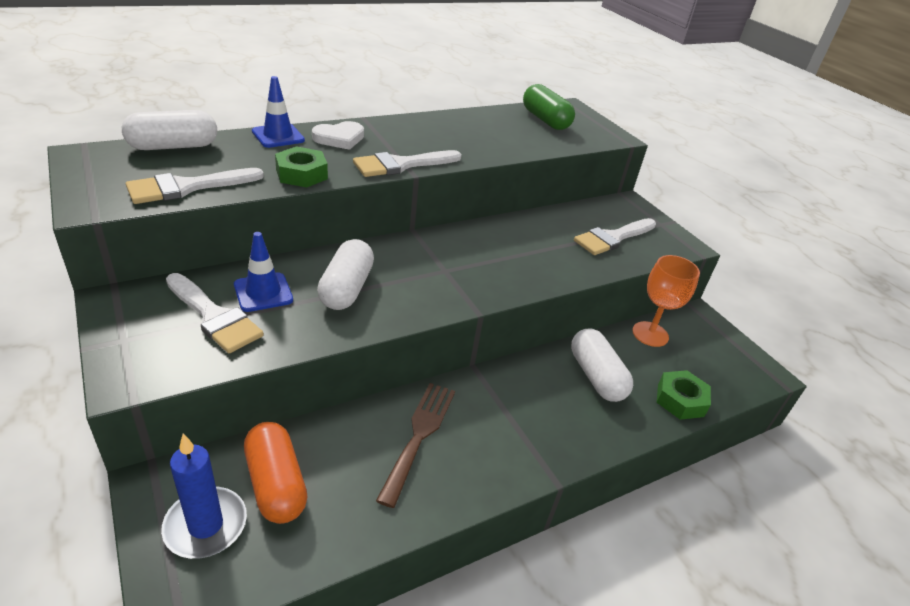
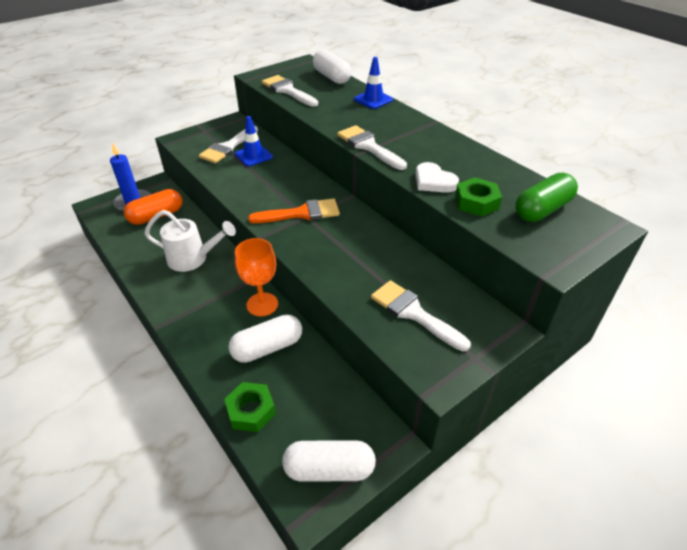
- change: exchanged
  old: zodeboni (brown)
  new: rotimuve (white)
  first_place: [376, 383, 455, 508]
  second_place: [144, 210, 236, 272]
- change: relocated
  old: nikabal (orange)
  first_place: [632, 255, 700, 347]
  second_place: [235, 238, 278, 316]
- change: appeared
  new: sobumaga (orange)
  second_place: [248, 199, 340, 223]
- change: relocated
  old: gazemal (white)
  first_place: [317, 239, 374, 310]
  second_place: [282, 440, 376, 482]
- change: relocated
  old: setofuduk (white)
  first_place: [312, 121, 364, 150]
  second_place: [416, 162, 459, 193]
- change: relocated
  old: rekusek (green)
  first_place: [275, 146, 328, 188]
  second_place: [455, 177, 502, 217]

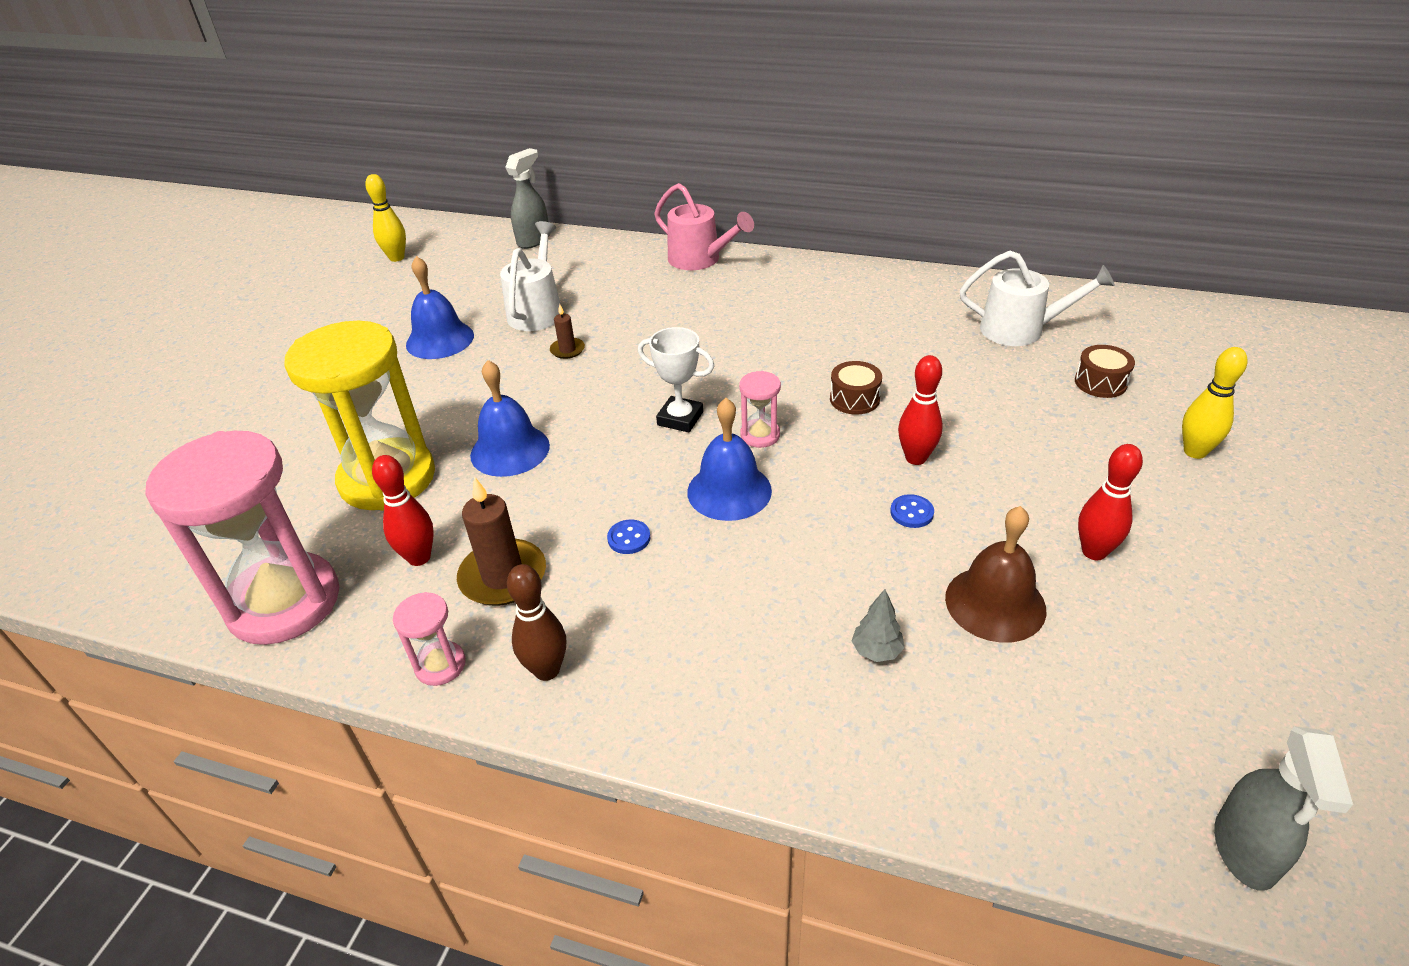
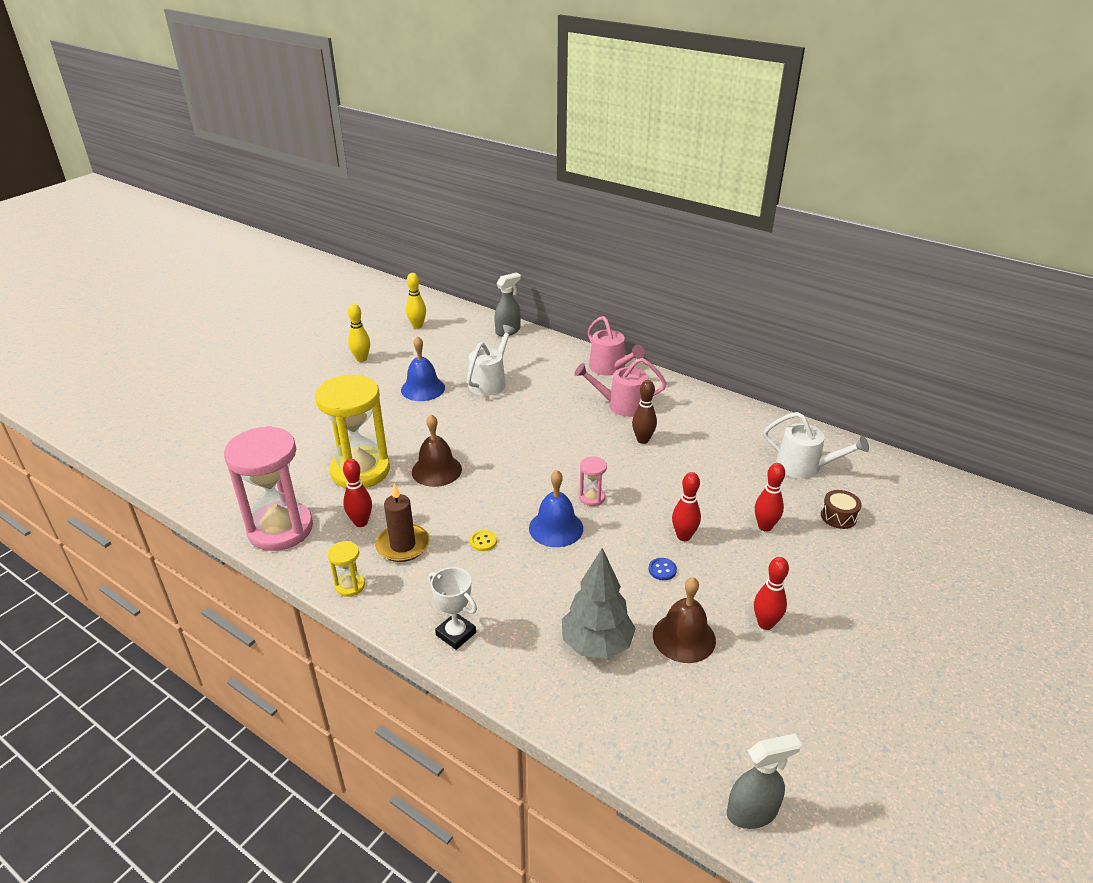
- change: colour
  old: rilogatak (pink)
  new: rilogatak (yellow)
  first_place: [393, 592, 466, 686]
  second_place: [328, 541, 365, 597]
- change: relocated
  old: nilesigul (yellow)
  first_place: [1182, 347, 1248, 459]
  second_place: [348, 304, 370, 362]
- change: colour
  old: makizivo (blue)
  new: makizivo (brown)
  first_place: [470, 360, 550, 477]
  second_place: [412, 414, 462, 487]
- change: relocated
  old: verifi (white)
  first_place: [638, 327, 714, 432]
  second_place: [428, 567, 477, 650]
- change: colour
  old: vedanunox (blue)
  new: vedanunox (yellow)
  first_place: [607, 519, 651, 554]
  second_place: [470, 530, 497, 551]
- change: size
  old: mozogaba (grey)
  first_place: [852, 589, 904, 662]
  second_place: [562, 548, 636, 659]
  factor: 2.29
- change: appeared
  new: rotimuve (pink)
  second_place: [574, 358, 667, 417]
- change: relocated
  old: nilesigul (brown)
  first_place: [507, 564, 566, 681]
  second_place: [632, 380, 657, 444]
- change: spun
  old: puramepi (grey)
  first_place: [1214, 726, 1353, 891]
  second_place: [727, 733, 802, 829]
  degrees: -135
- change: appeared
  new: nilesigul (red)
  second_place: [755, 463, 785, 532]
- change: missing
  old: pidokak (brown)
  first_place: [550, 304, 585, 359]
- change: missing
  old: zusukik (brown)
  first_place: [830, 361, 882, 415]

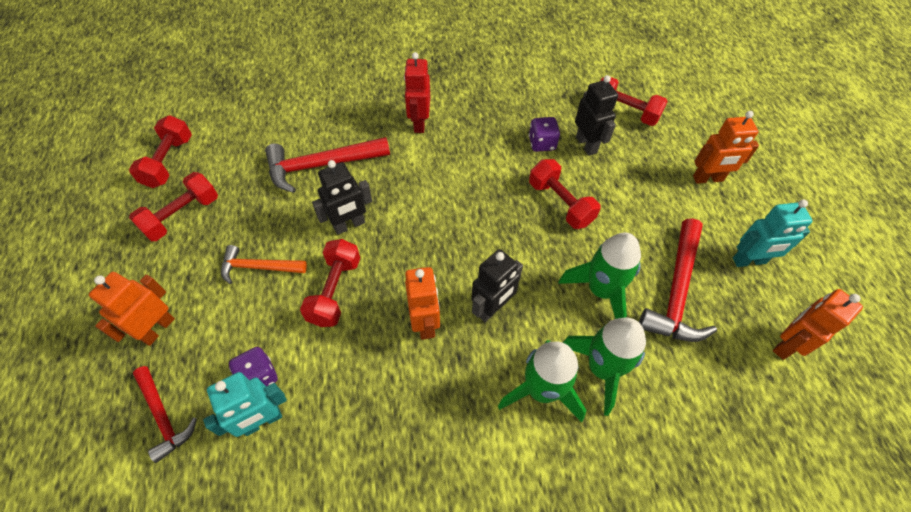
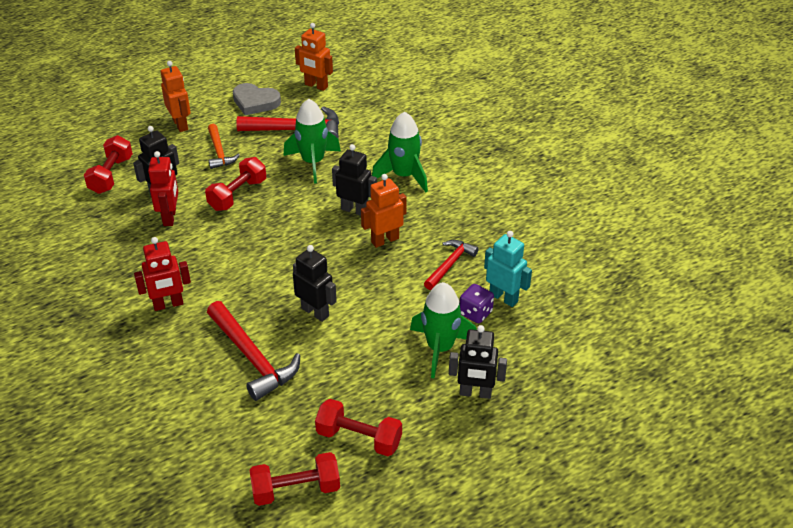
- change: exchanged
  old: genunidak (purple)
  new: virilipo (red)
  first_place: [529, 117, 560, 152]
  second_place: [148, 151, 178, 226]
- change: relocated
  old: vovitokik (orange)
  first_place: [221, 245, 307, 284]
  second_place: [208, 124, 240, 169]
- change: exchanged
  old: virilipo (turquoise)
  new: setofuduk (grey)
  first_place: [733, 200, 812, 267]
  second_place: [233, 83, 281, 115]
- change: relocated
  old: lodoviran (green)
  first_place: [562, 318, 646, 416]
  second_place: [410, 282, 477, 378]
- change: relocated
  old: vovitokik (red)
  first_place: [133, 366, 197, 463]
  second_place: [424, 240, 479, 290]
- change: colour
  old: virilipo (orange)
  new: virilipo (black)
  first_place: [89, 272, 175, 346]
  second_place: [449, 325, 507, 399]
- change: missing
  old: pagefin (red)
  first_place: [300, 239, 360, 327]

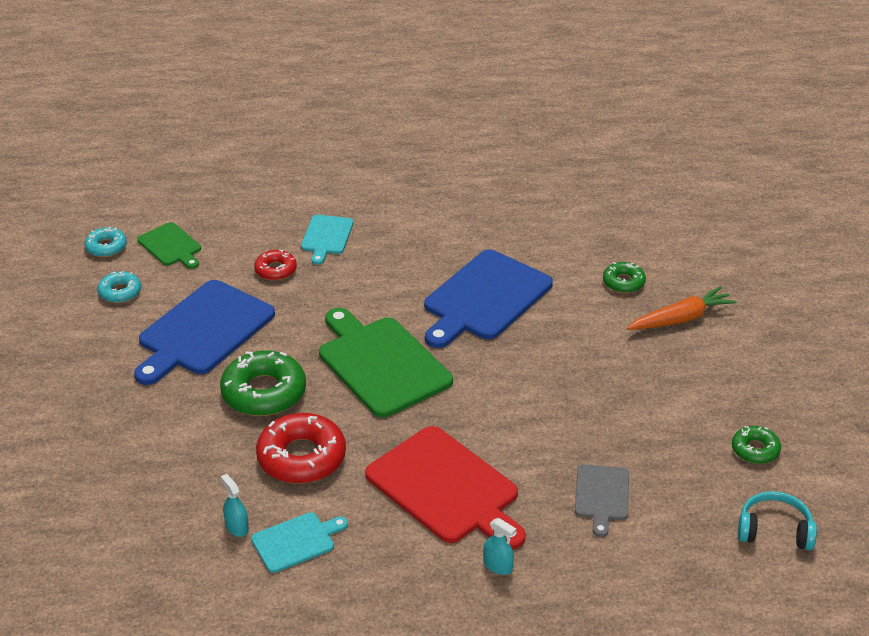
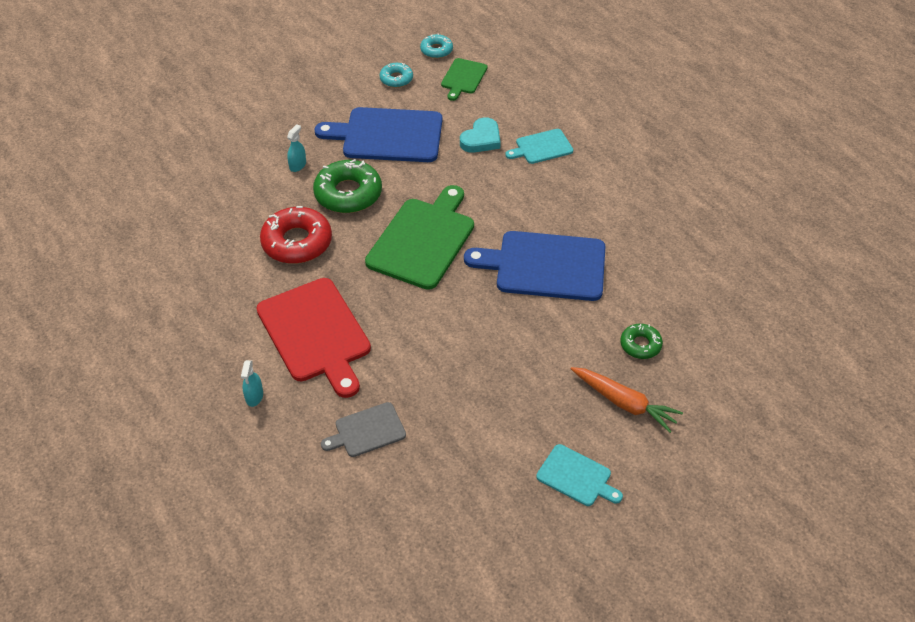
- change: spun
  old: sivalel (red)
  first_place: [365, 426, 526, 550]
  second_place: [256, 278, 371, 398]
  degrees: -45
- change: relocated
  old: puramepi (turquoise)
  first_place: [221, 474, 249, 537]
  second_place: [287, 124, 306, 172]
- change: exchanged
  old: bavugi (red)
  new: setofuduk (turquoise)
  first_place: [254, 250, 297, 281]
  second_place: [460, 117, 501, 153]
- change: relocated
  old: sivalel (turquoise)
  first_place: [251, 512, 348, 573]
  second_place: [536, 444, 623, 506]
- change: missing
  old: bavugi (green)
  first_place: [732, 426, 781, 464]
- change: missing
  old: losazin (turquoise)
  first_place: [738, 491, 817, 550]

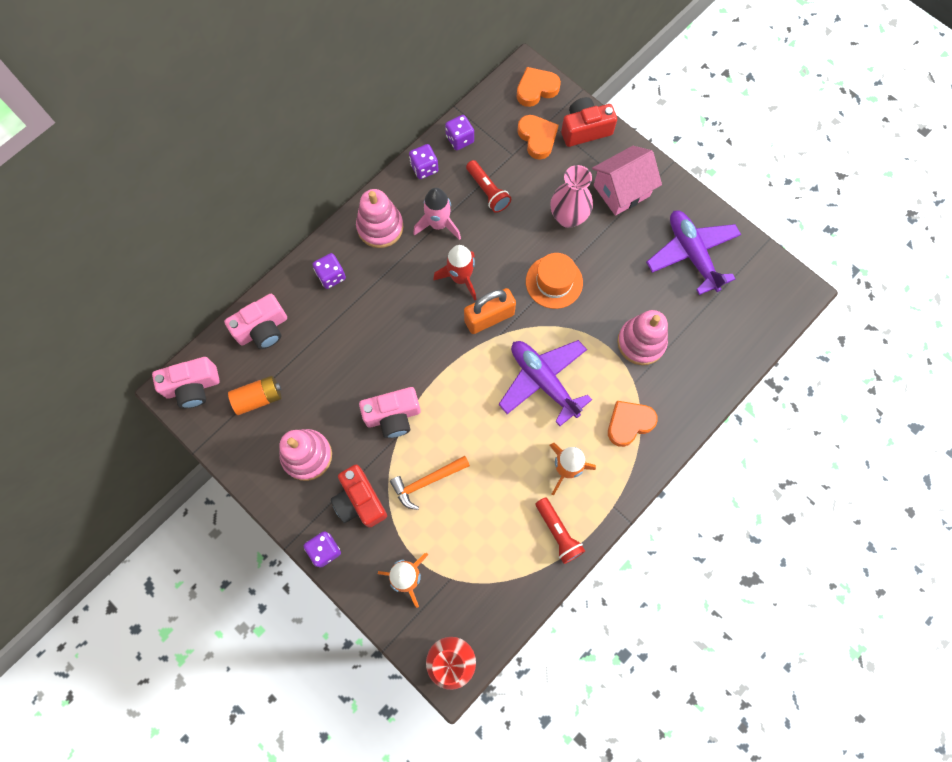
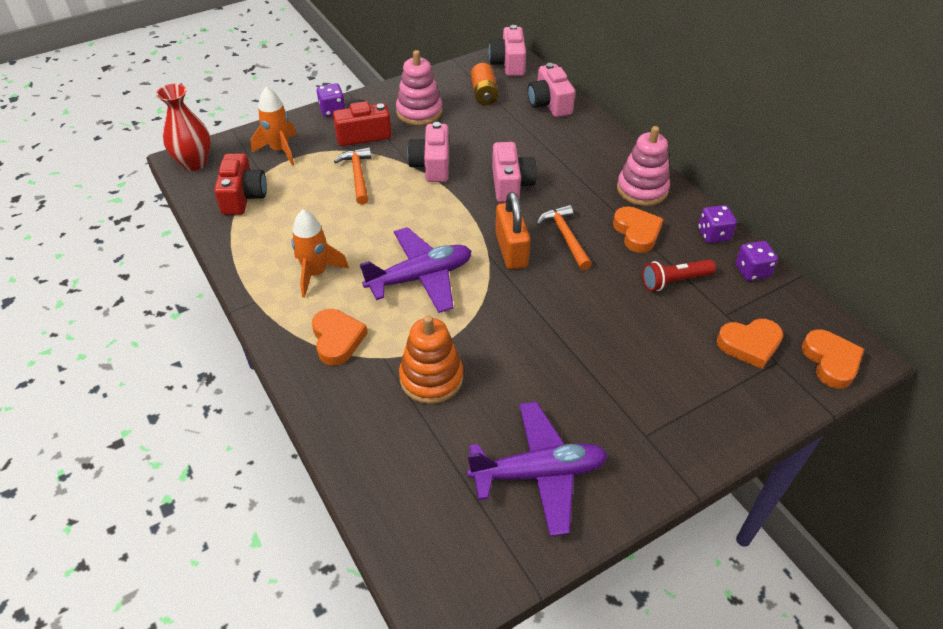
- change: relocated
  old: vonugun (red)
  first_place: [561, 97, 617, 147]
  second_place: [214, 153, 267, 215]
- change: colour
  old: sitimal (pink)
  new: sitimal (orange)
  first_place: [617, 310, 668, 365]
  second_place: [399, 315, 463, 404]
- change: appeared
  new: vonugun (pink)
  second_place: [492, 142, 537, 202]
- change: exchanged
  old: lodoviran (red)
  new: vovitokik (orange)
  first_place: [433, 245, 476, 301]
  second_place: [537, 205, 592, 270]
- change: exchanged
  old: lodoviran (pink)
  new: setofuduk (orange)
  first_place: [413, 188, 461, 240]
  second_place: [613, 206, 663, 253]
- change: missing
  old: genunidak (purple)
  first_place: [312, 253, 346, 289]
- change: missing
  old: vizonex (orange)
  first_place: [526, 253, 583, 309]
- change: missing
  old: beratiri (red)
  first_place: [535, 497, 585, 564]
- change: missing
  old: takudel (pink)
  first_place: [551, 165, 593, 228]
- change: missing
  old: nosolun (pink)
  first_place: [592, 146, 662, 216]

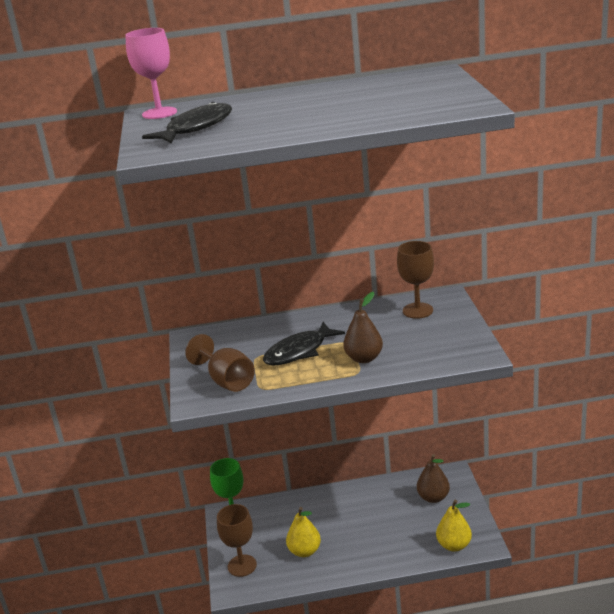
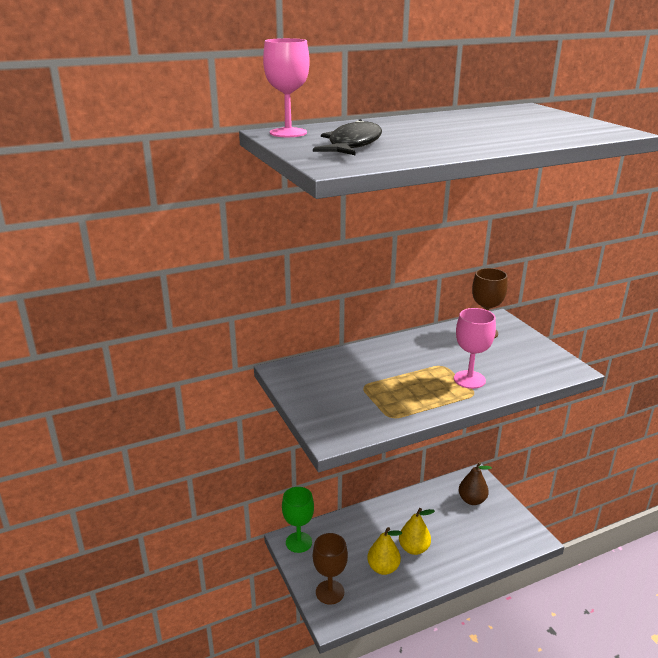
- change: relocated
  old: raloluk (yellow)
  first_place: [436, 500, 472, 551]
  second_place: [399, 508, 435, 555]
- change: exchanged
  old: raloluk (brown)
  new: nikabal (pink)
  first_place: [343, 292, 383, 363]
  second_place: [454, 308, 496, 389]
- change: missing
  old: nikabal (brown)
  first_place: [185, 334, 255, 392]
- change: missing
  old: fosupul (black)
  first_place: [263, 322, 345, 365]

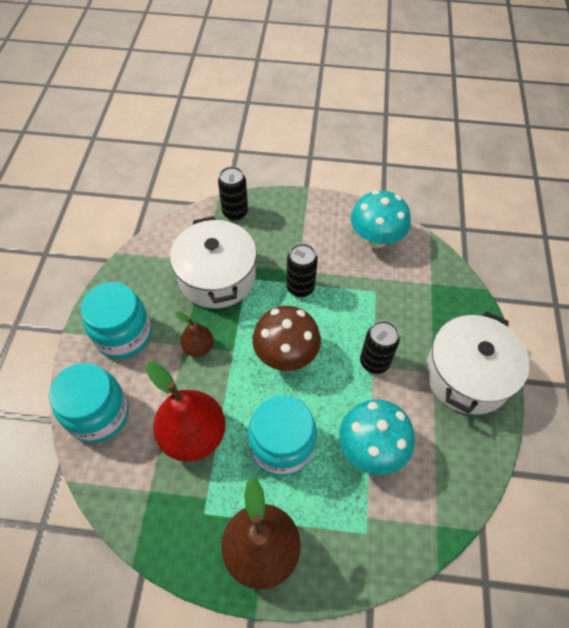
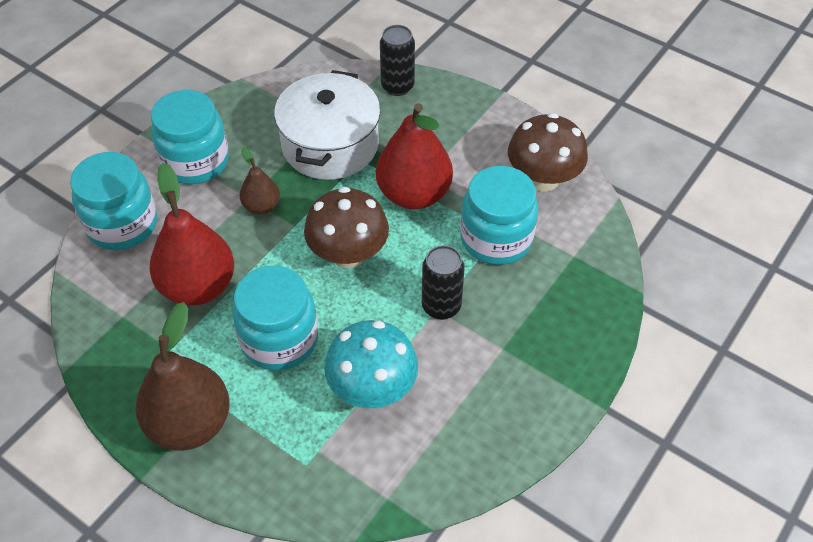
- change: exchanged
  old: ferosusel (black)
  new: raloluk (red)
  first_place: [286, 243, 318, 297]
  second_place: [376, 103, 453, 209]
- change: appeared
  new: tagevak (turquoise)
  second_place: [460, 166, 538, 265]
- change: colour
  old: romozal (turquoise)
  new: romozal (brown)
  first_place: [351, 190, 411, 248]
  second_place: [508, 113, 588, 192]
- change: missing
  old: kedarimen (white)
  first_place: [425, 311, 530, 414]

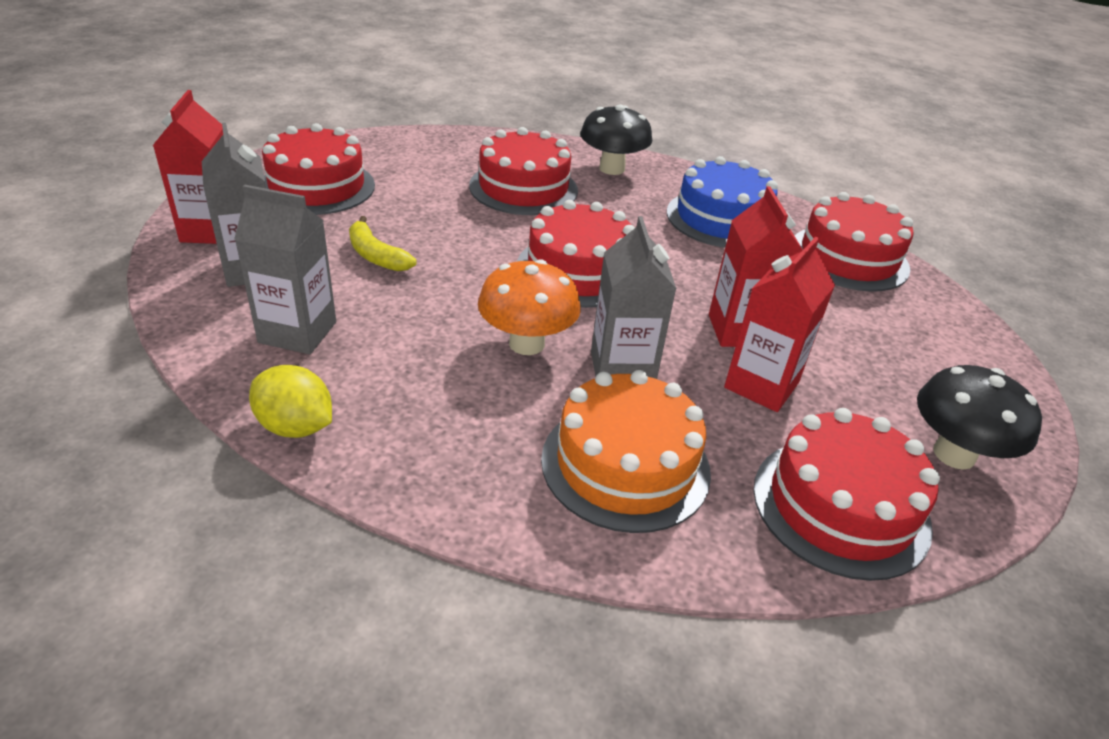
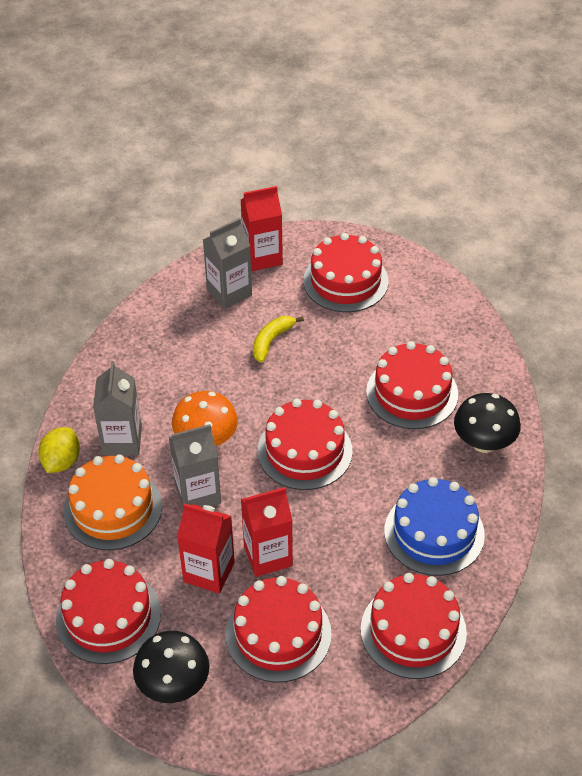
- change: relocated
  old: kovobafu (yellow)
  first_place: [249, 365, 332, 438]
  second_place: [38, 427, 80, 473]
- change: relocated
  old: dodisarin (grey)
  first_place: [234, 185, 336, 354]
  second_place: [93, 361, 142, 455]
- change: appeared
  new: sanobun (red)
  second_place: [226, 576, 332, 683]

